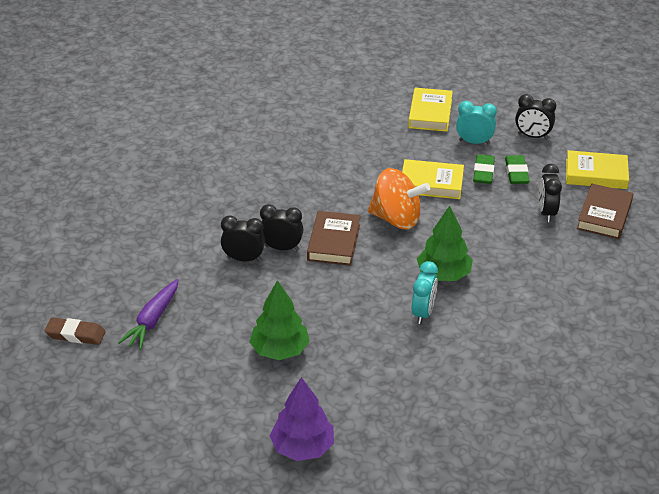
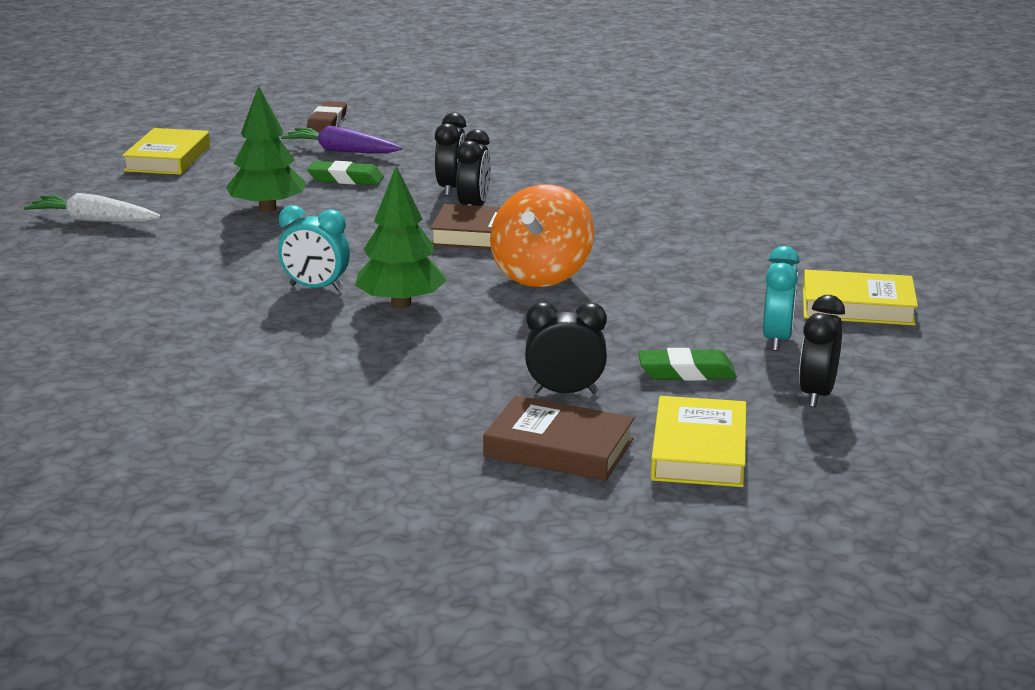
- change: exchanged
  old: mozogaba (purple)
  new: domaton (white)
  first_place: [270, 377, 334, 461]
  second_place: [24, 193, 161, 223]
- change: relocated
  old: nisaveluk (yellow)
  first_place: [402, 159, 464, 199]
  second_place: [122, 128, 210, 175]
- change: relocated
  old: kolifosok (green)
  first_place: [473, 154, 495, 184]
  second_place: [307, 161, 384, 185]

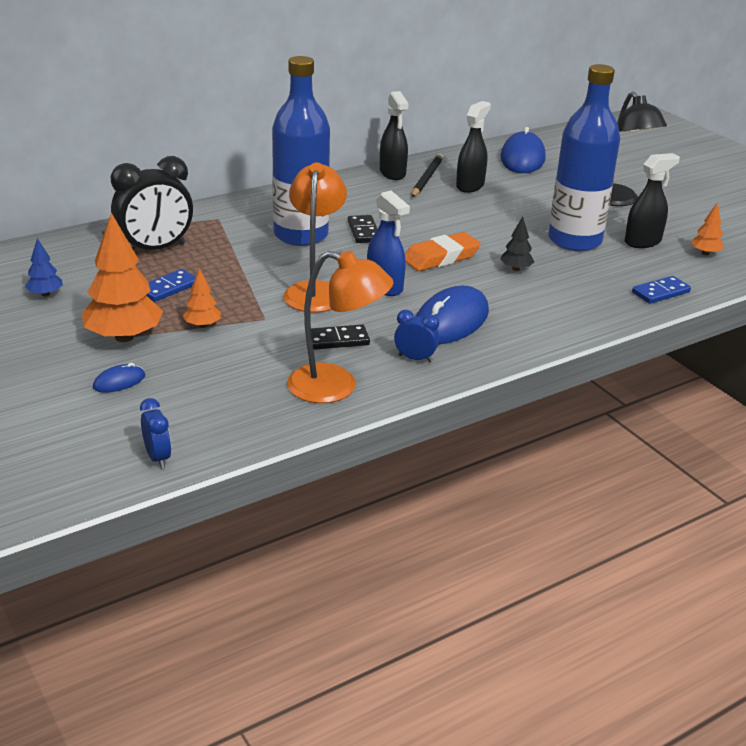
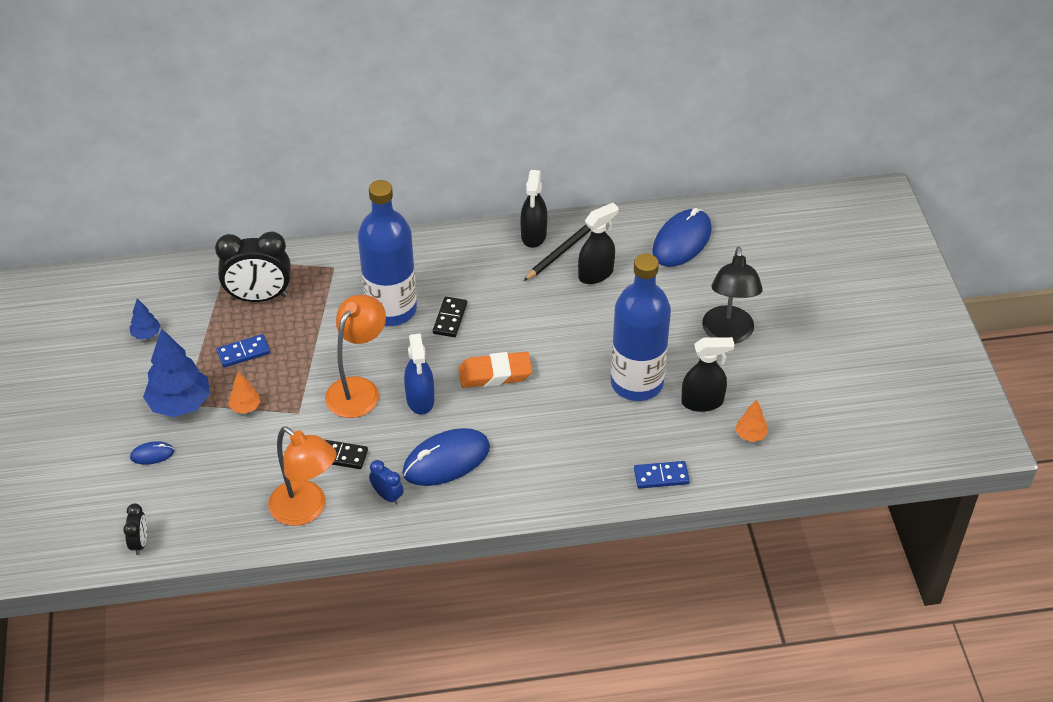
- change: colour
  old: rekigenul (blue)
  new: rekigenul (black)
  first_place: [140, 398, 171, 469]
  second_place: [123, 503, 147, 555]
- change: colour
  old: mozogaba (orange)
  new: mozogaba (blue)
  first_place: [82, 213, 163, 342]
  second_place: [143, 328, 210, 417]
- change: missing
  old: mozogaba (black)
  first_place: [500, 216, 534, 271]

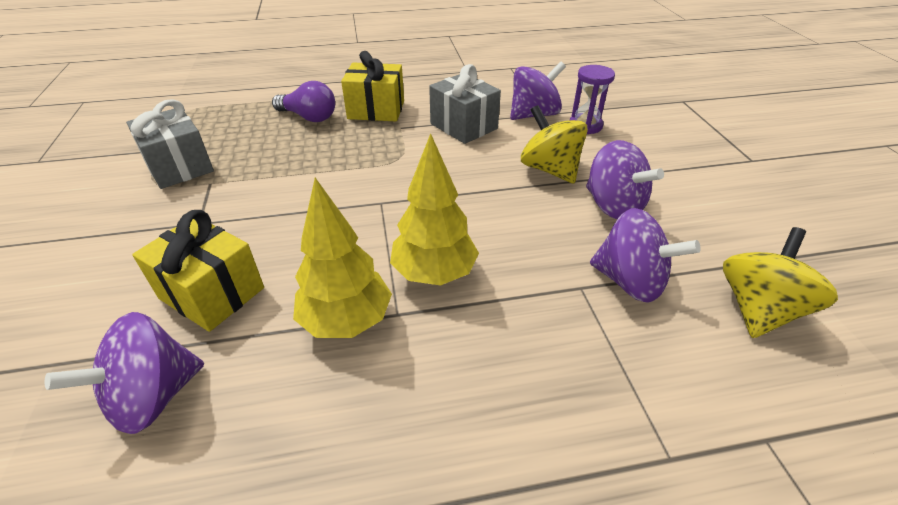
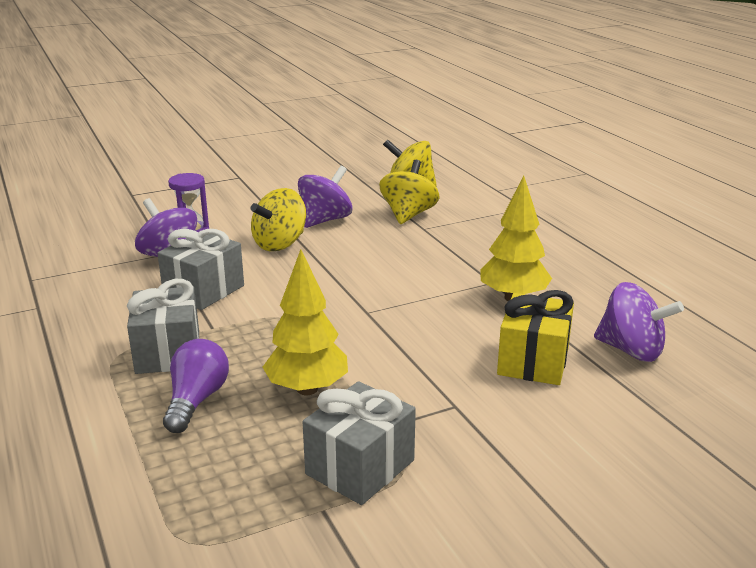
- change: colour
  old: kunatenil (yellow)
  new: kunatenil (grey)
  first_place: [341, 51, 404, 121]
  second_place: [127, 279, 199, 374]
- change: relocated
  old: mozogaba (yellow)
  first_place: [390, 133, 479, 285]
  second_place: [262, 249, 348, 395]
- change: colour
  old: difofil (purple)
  new: difofil (yellow)
  first_place: [590, 208, 701, 303]
  second_place: [379, 160, 439, 224]

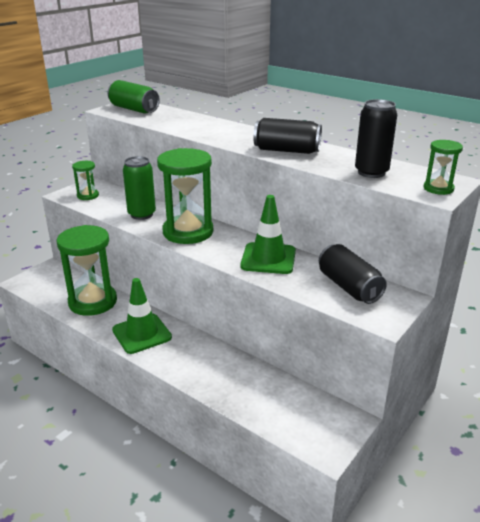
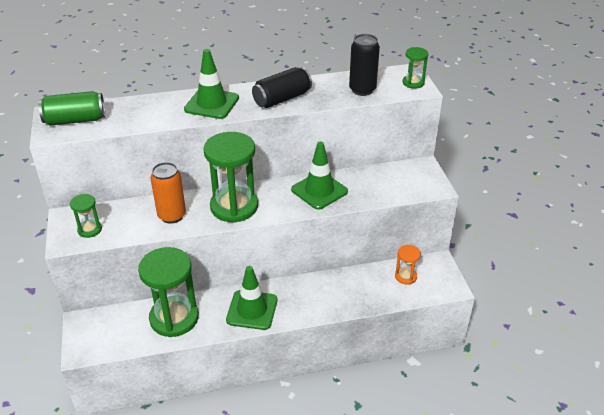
- change: colour
  old: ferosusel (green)
  new: ferosusel (orange)
  first_place: [123, 156, 156, 220]
  second_place: [150, 162, 186, 224]
- change: appeared
  new: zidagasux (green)
  second_place: [184, 49, 239, 119]
- change: appeared
  new: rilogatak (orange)
  second_place: [395, 245, 421, 285]
- change: missing
  old: ferosusel (black)
  first_place: [319, 244, 387, 304]

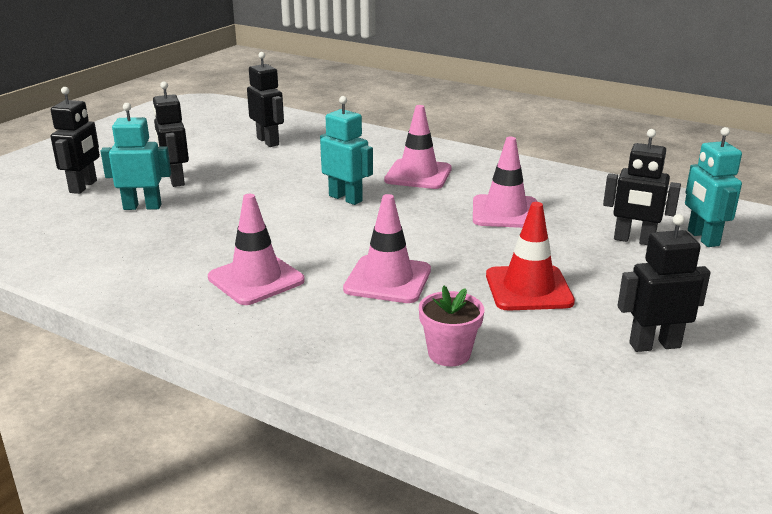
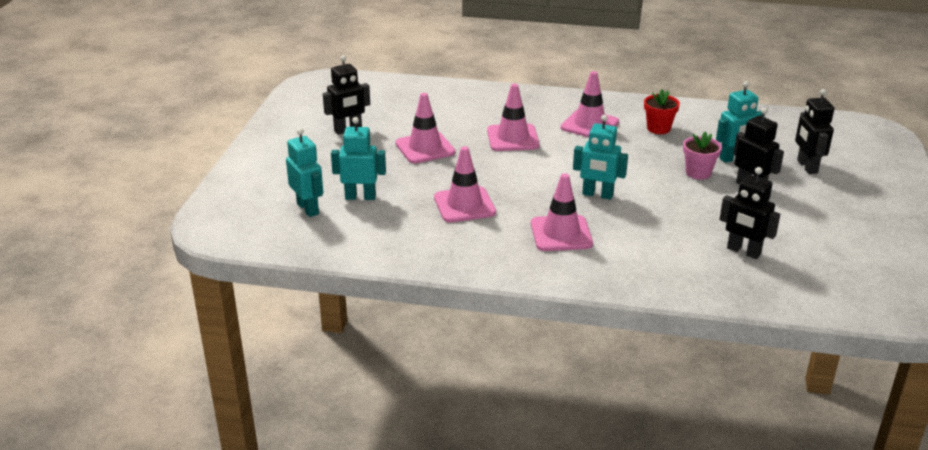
- change: colour
  old: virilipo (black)
  new: virilipo (turquoise)
  first_place: [603, 129, 681, 245]
  second_place: [331, 117, 386, 200]
- change: colour
  old: zidagasux (red)
  new: zidagasux (pink)
  first_place: [486, 202, 575, 311]
  second_place: [395, 93, 455, 164]
- change: appeared
  new: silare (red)
  second_place: [644, 89, 680, 134]
- change: relocated
  old: silare (pink)
  first_place: [419, 285, 484, 367]
  second_place: [683, 131, 722, 180]

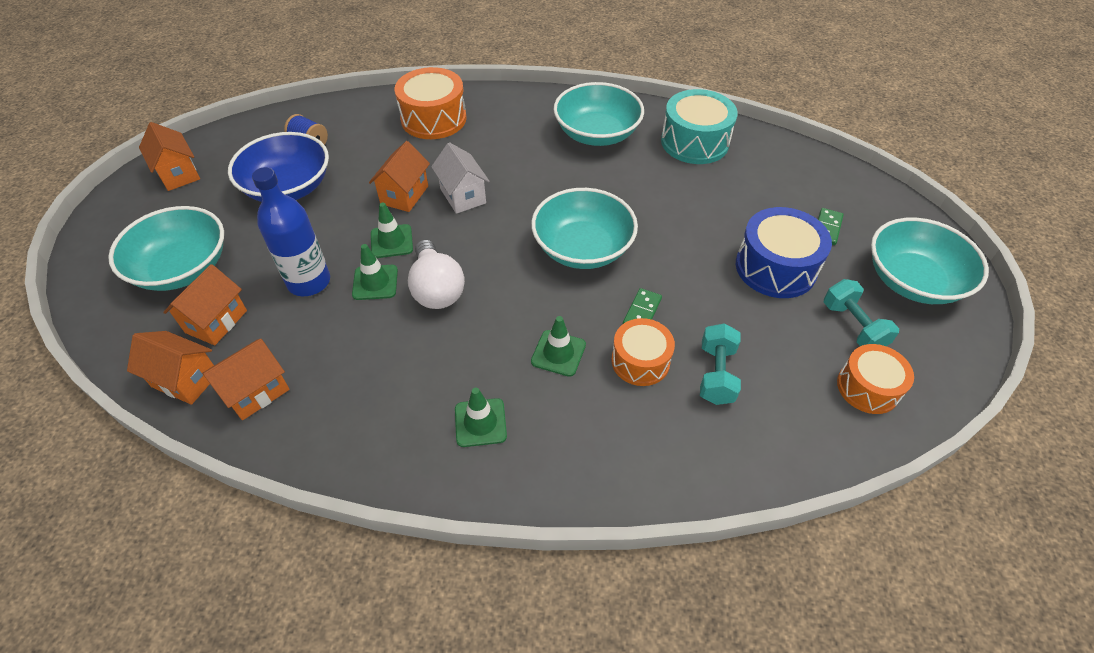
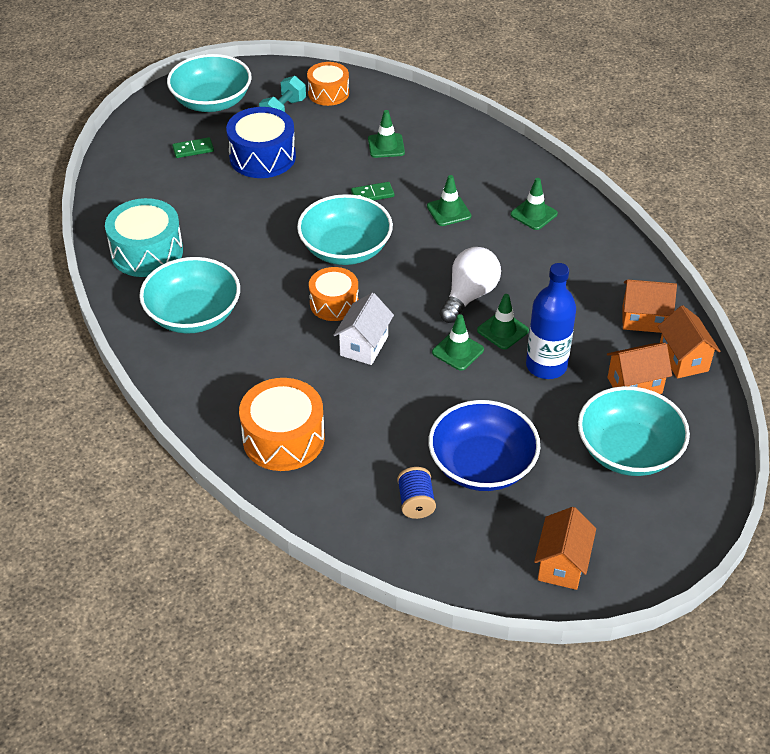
- change: relocated
  old: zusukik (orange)
  first_place: [611, 318, 675, 386]
  second_place: [309, 267, 359, 321]
- change: exchanged
  old: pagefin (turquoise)
  new: zidagasux (green)
  first_place: [700, 323, 741, 405]
  second_place: [368, 110, 405, 158]
- change: missing
  old: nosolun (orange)
  first_place: [369, 141, 430, 212]

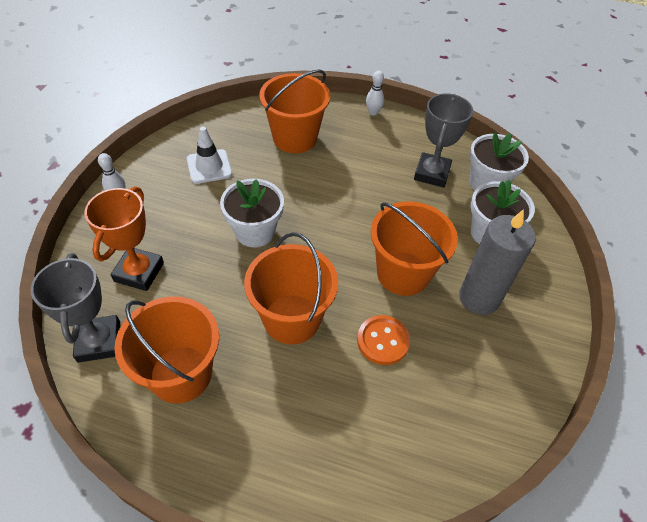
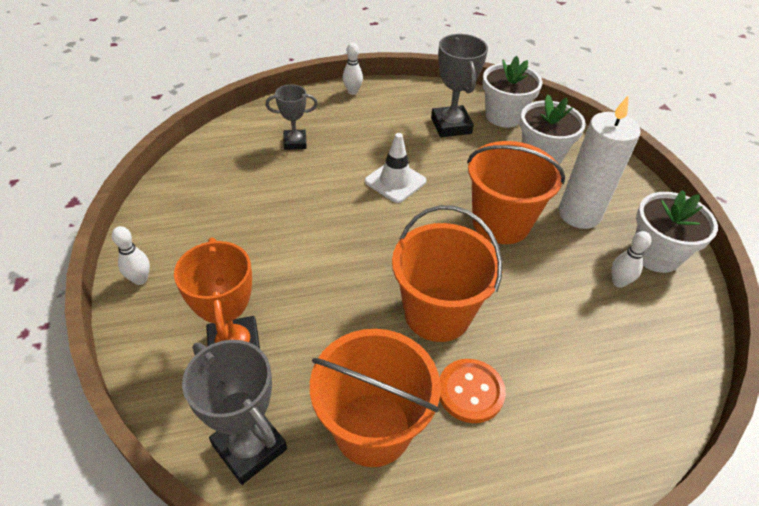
- change: exchanged
  old: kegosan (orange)
  new: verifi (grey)
  first_place: [259, 69, 330, 153]
  second_place: [265, 85, 318, 150]
- change: relocated
  old: zidagasux (white)
  first_place: [187, 127, 232, 184]
  second_place: [365, 133, 426, 203]
- change: relocated
  old: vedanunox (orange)
  first_place: [357, 315, 410, 365]
  second_place: [439, 359, 506, 423]
- change: colour
  old: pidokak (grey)
  new: pidokak (white)
  first_place: [459, 209, 536, 315]
  second_place: [559, 96, 641, 229]
- change: appeared
  new: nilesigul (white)
  second_place: [611, 231, 651, 288]
- change: relocated
  old: silare (white)
  first_place: [220, 179, 284, 247]
  second_place: [635, 190, 718, 273]

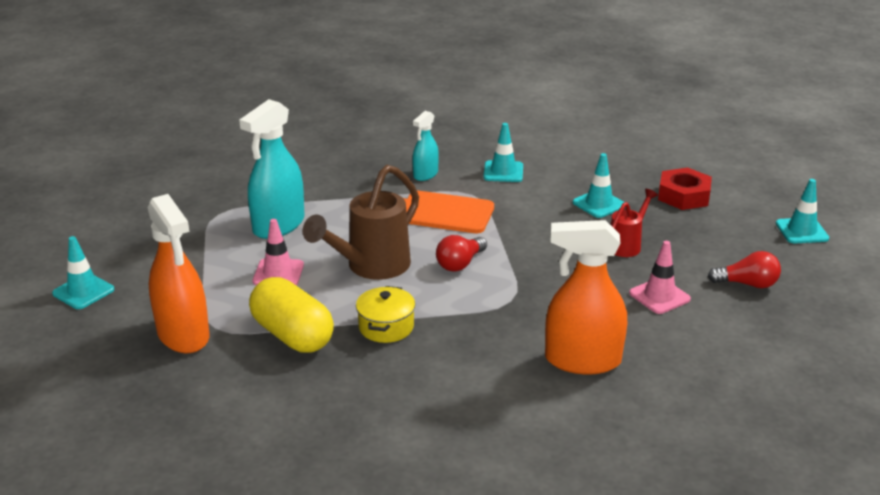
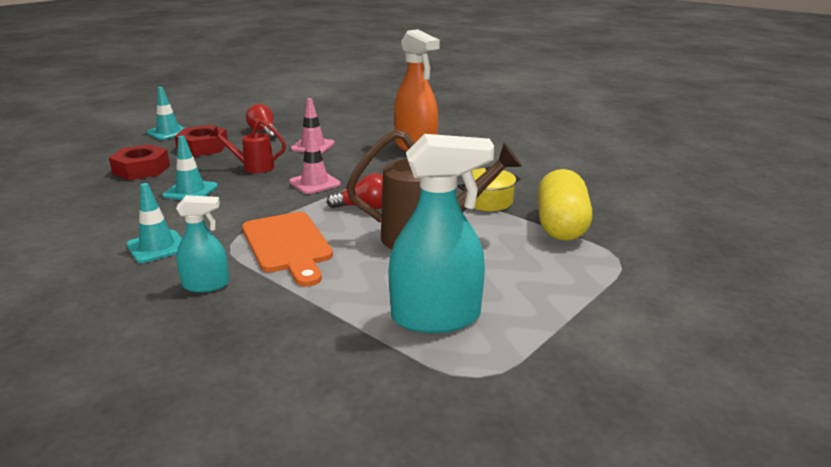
- change: appeared
  new: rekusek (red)
  second_place: [174, 125, 228, 157]
- change: relocated
  old: zidagasux (pink)
  first_place: [253, 219, 304, 285]
  second_place: [289, 129, 341, 194]
- change: missing
  old: zidagasux (turquoise)
  first_place: [52, 236, 114, 309]
- change: missing
  old: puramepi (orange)
  first_place: [148, 194, 209, 353]

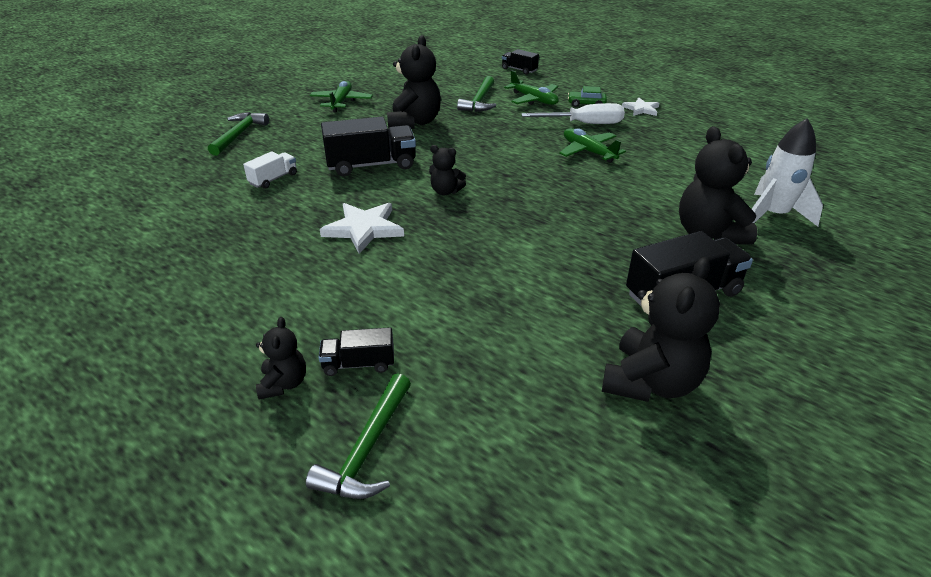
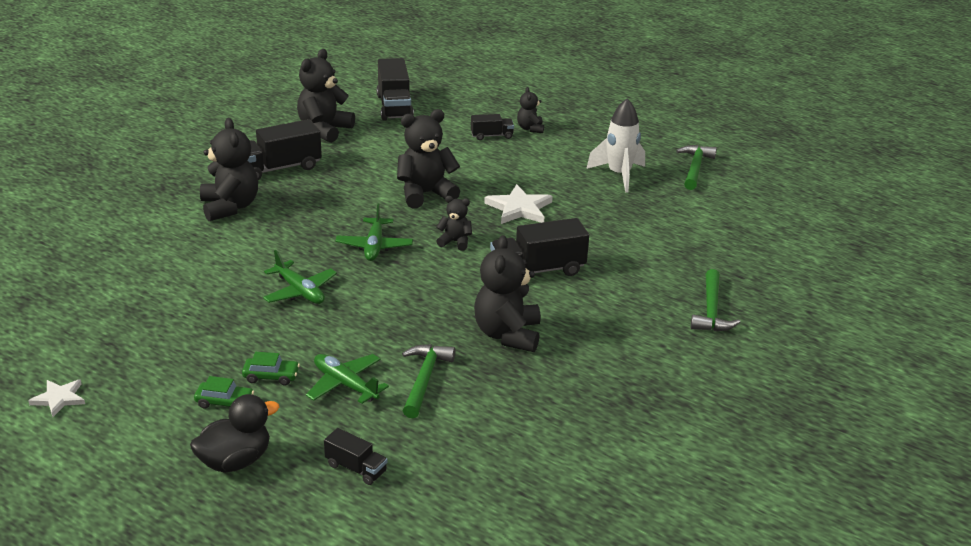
- change: relocated
  old: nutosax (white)
  first_place: [622, 98, 659, 116]
  second_place: [28, 380, 85, 417]
- change: appeared
  new: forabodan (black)
  second_place: [190, 394, 279, 473]
- change: appeared
  new: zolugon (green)
  second_place: [194, 376, 254, 409]
- change: relocated
  old: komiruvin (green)
  first_place: [310, 81, 373, 113]
  second_place: [335, 203, 413, 261]
- change: appeared
  new: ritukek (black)
  second_place: [377, 58, 414, 121]
- change: appeared
  new: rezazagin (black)
  second_place: [397, 109, 460, 209]
- change: relocated
  old: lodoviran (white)
  first_place: [752, 119, 823, 227]
  second_place: [586, 99, 645, 192]
- change: relocated
  old: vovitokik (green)
  first_place: [306, 373, 411, 499]
  second_place: [676, 145, 717, 190]
- change: missing
  old: ritukek (white)
  first_place: [243, 151, 297, 189]
- change: missing
  old: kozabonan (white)
  first_place: [522, 103, 625, 124]

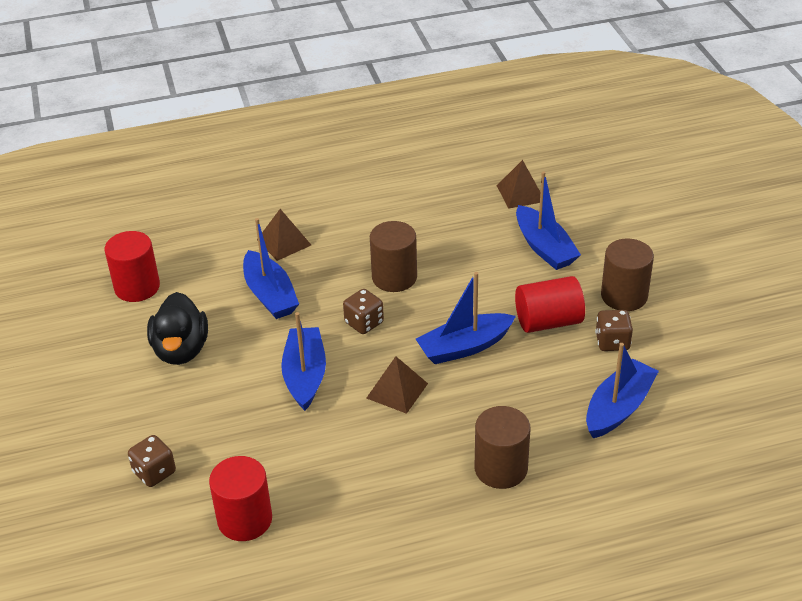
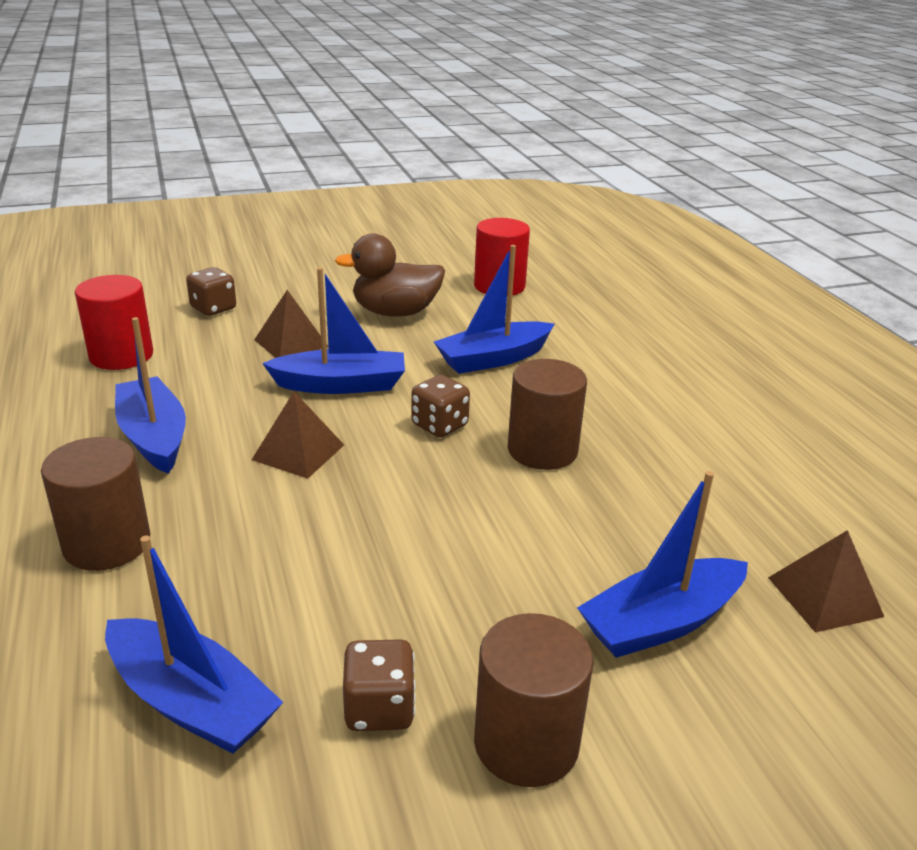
- change: relocated
  old: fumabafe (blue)
  first_place: [416, 272, 516, 364]
  second_place: [115, 317, 186, 474]
- change: relocated
  old: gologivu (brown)
  first_place: [257, 209, 311, 261]
  second_place: [254, 290, 328, 358]
- change: colour
  old: forabodan (black)
  new: forabodan (brown)
  first_place: [147, 292, 208, 365]
  second_place: [334, 234, 445, 317]
- change: missing
  old: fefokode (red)
  first_place: [515, 276, 585, 333]

